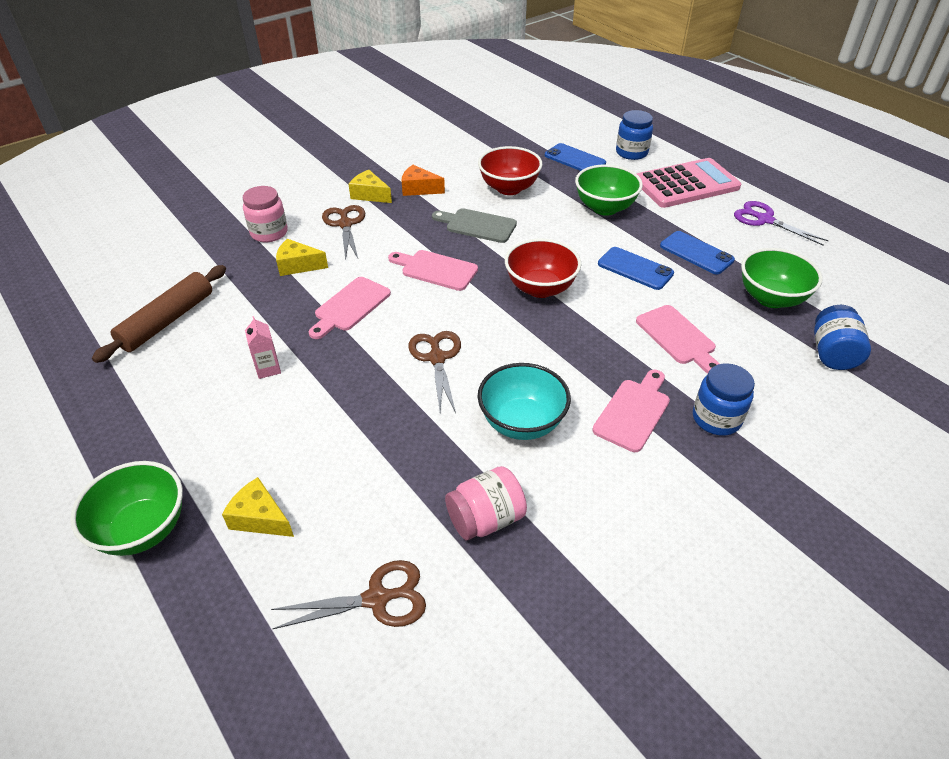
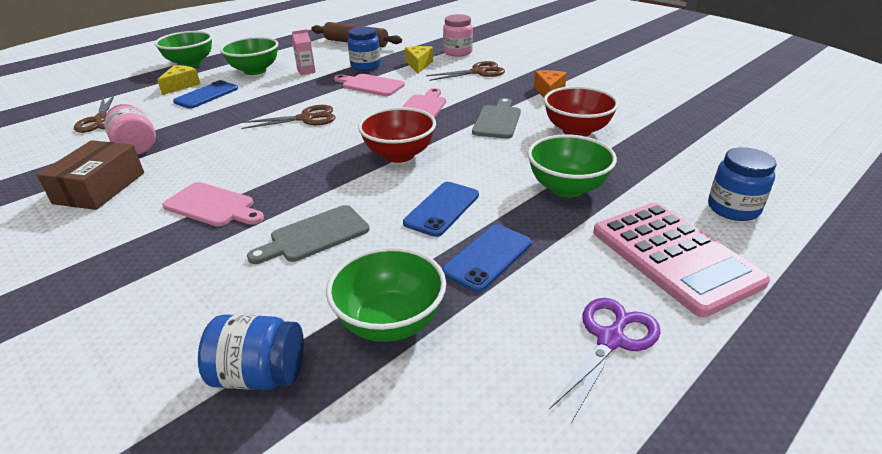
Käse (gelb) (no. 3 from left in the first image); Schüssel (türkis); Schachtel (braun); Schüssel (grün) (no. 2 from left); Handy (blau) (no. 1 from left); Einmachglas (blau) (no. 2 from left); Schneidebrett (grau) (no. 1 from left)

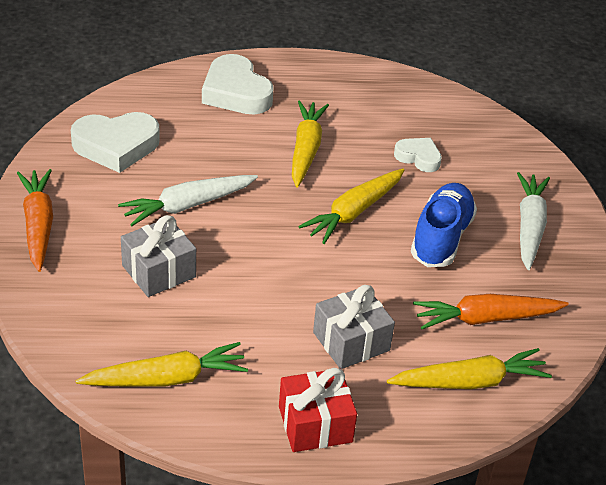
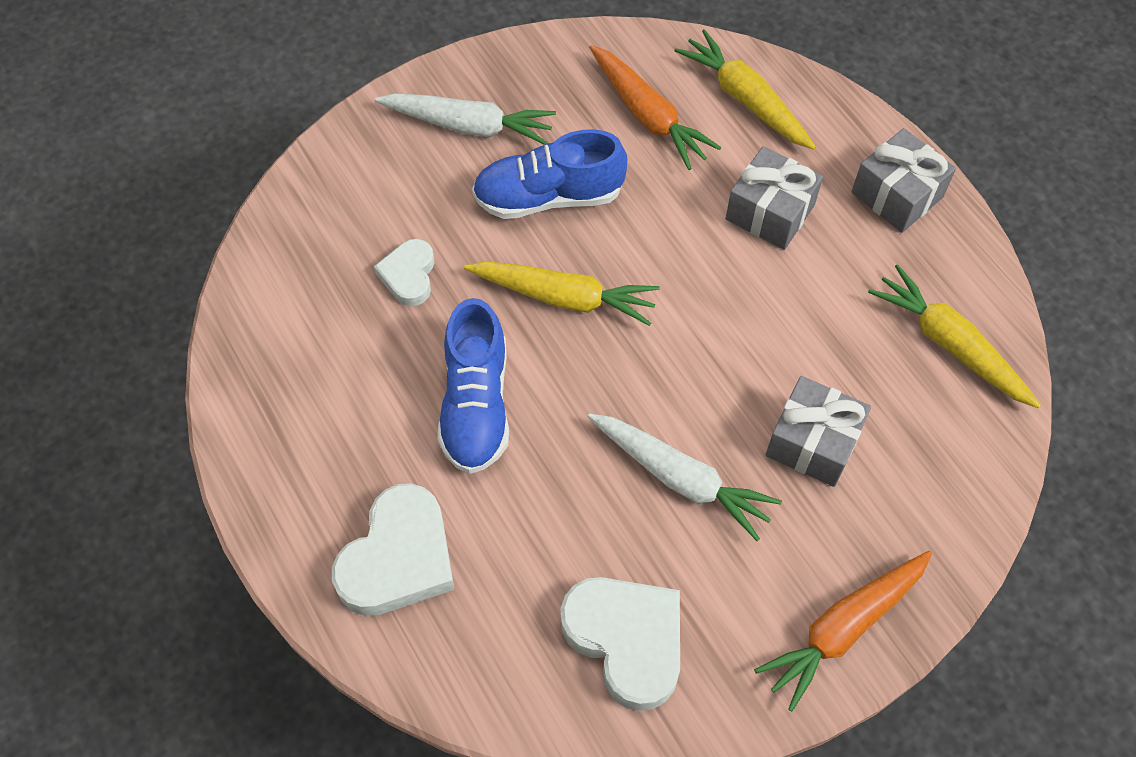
Schuh (blau) (no. 1 from left); Geschenk (grau) (no. 3 from left); Karotte (weiß) (no. 1 from left)

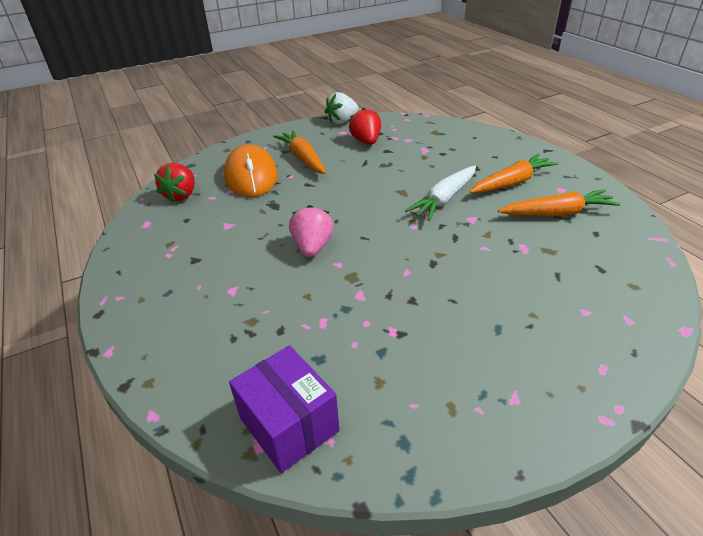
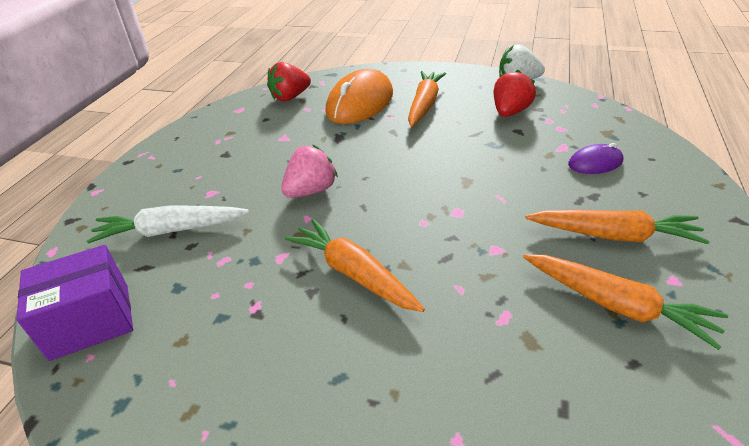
Karotte (orange) (no. 1 from left); Computermaus (lila); Karotte (weiß); Schachtel (lila)

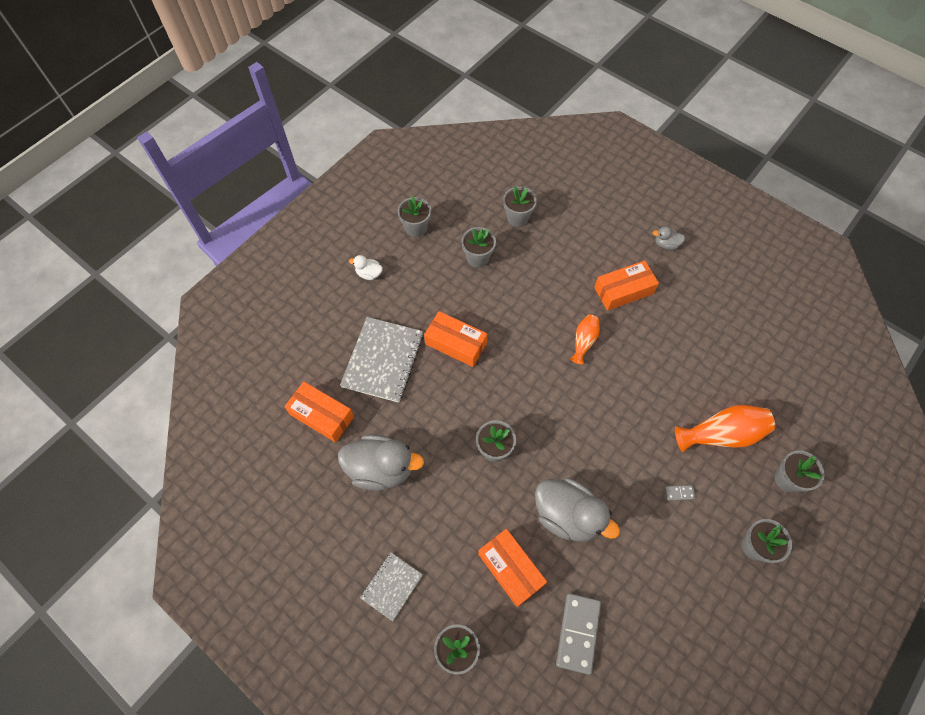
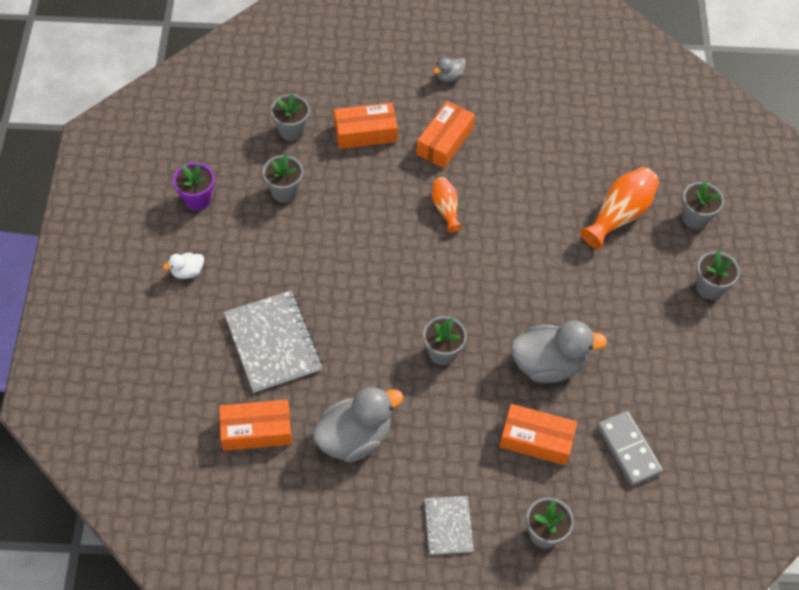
Dominostein (grau) (no. 2 from left in the first image); Schachtel (orange) (no. 2 from left); Blumentopf (lila)

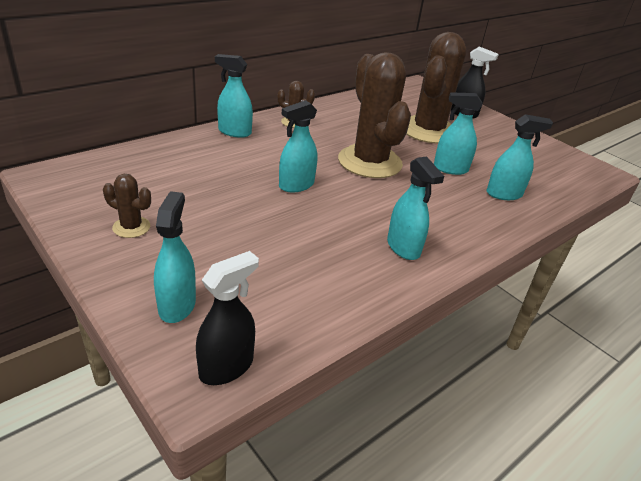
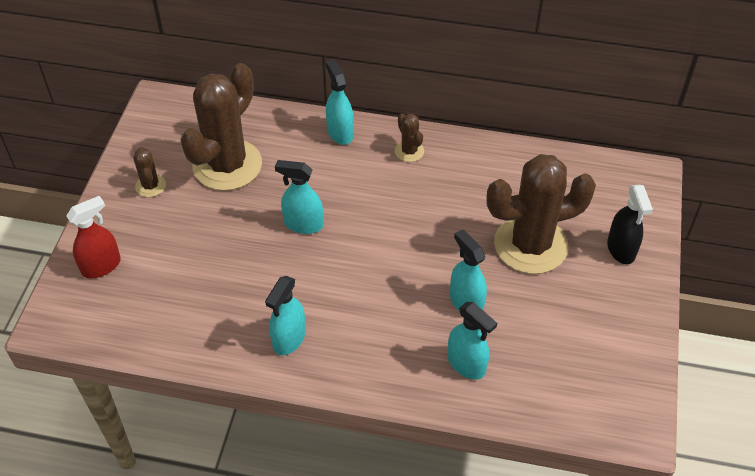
Sprühflasche (schwarz) (no. 1 from left in the first image); Kaktus (braun) (no. 2 from left); Sprühflasche (rot)

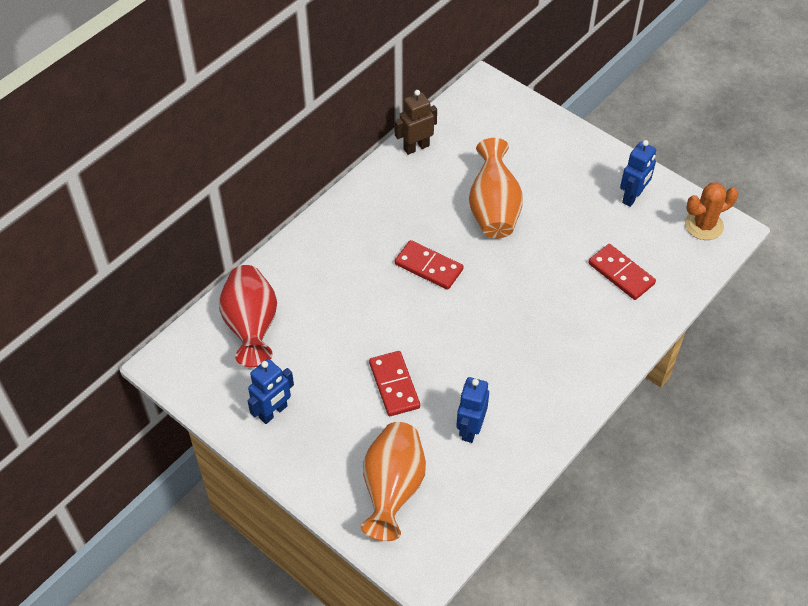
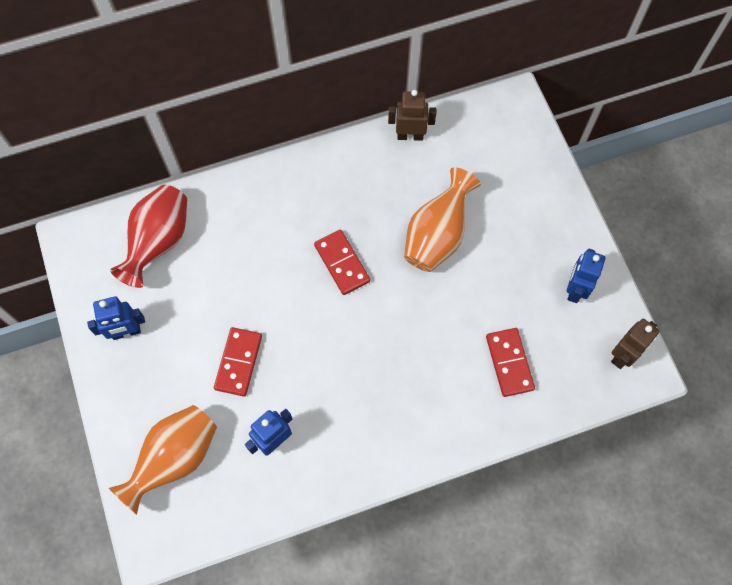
Roboter (braun) (no. 2 from left); Roboter (blau) (no. 3 from left)

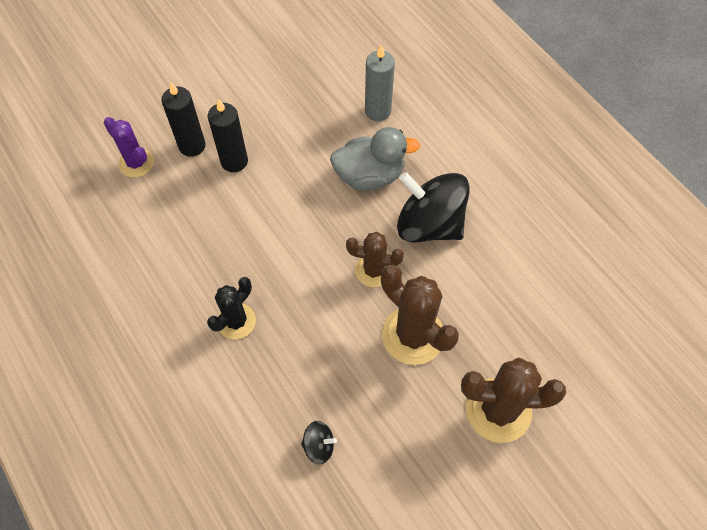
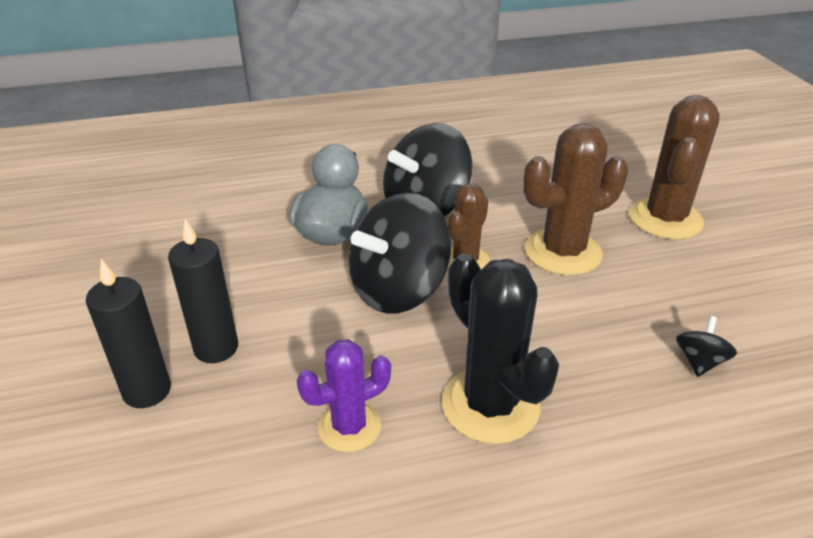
Kerze (grau); Kreisel (schwarz) (no. 1 from left); Kaktus (lila); Kaktus (schwarz)

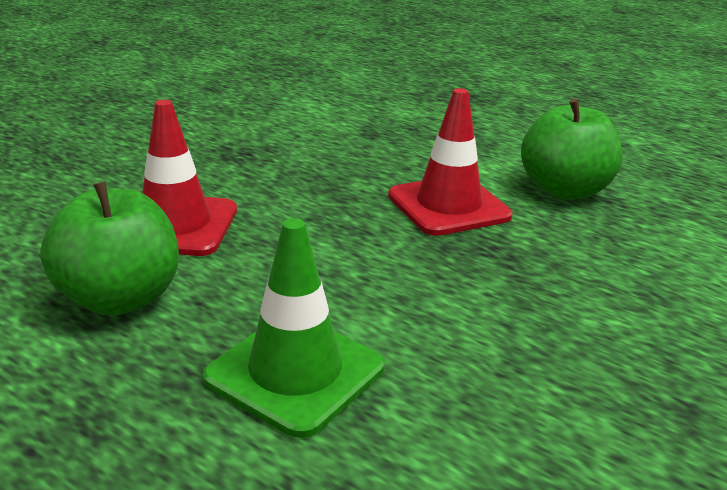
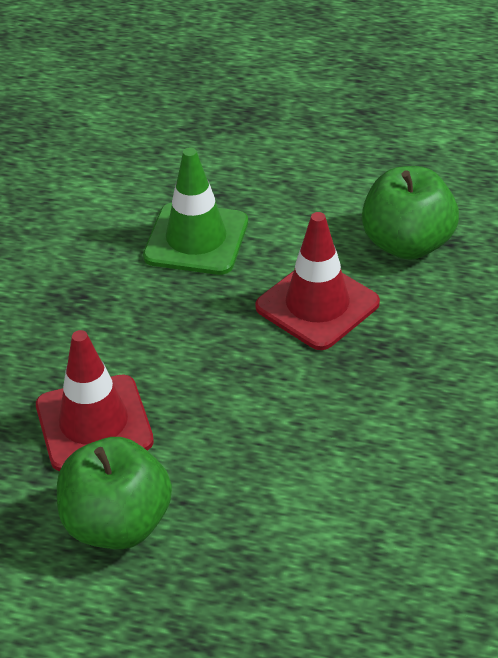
Leitkegel (grün)

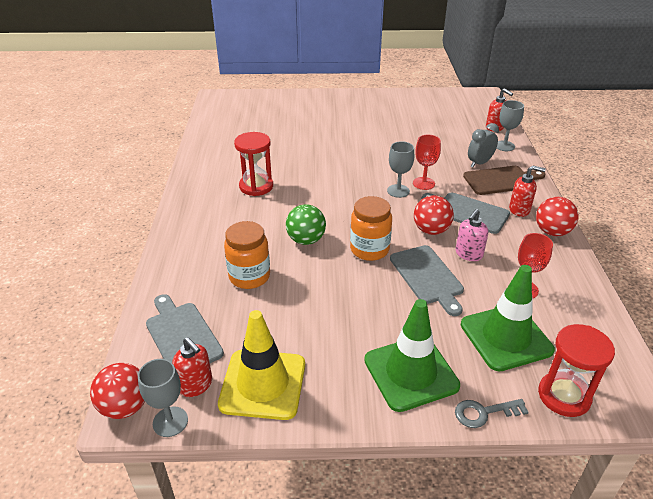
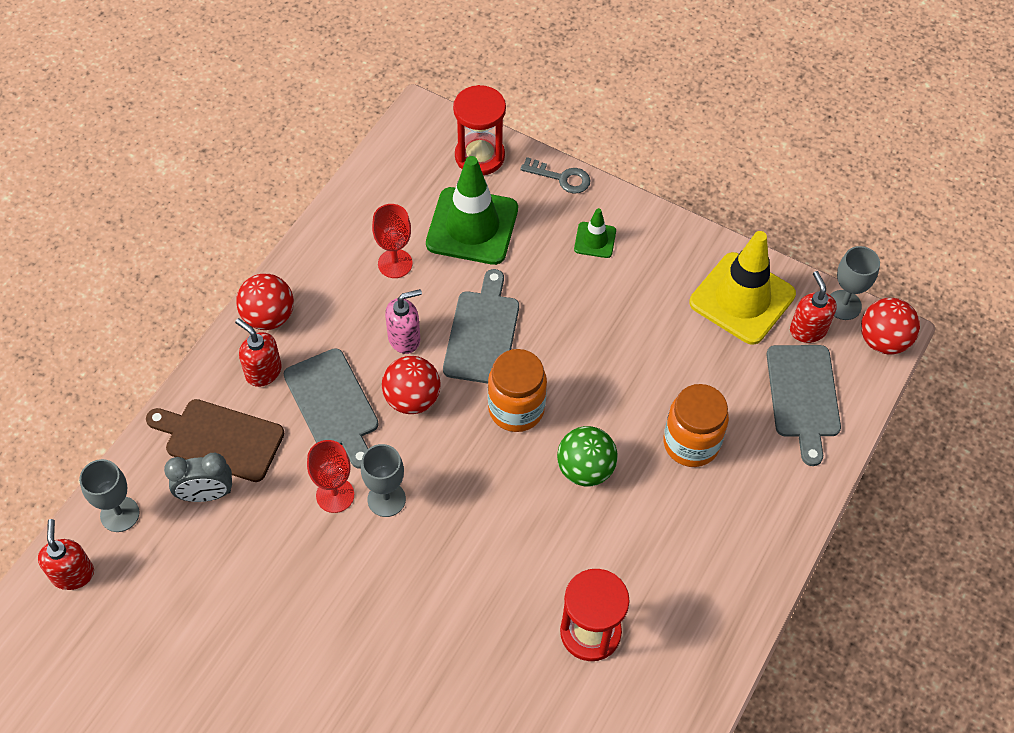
Leitkegel (grün) (no. 2 from left)

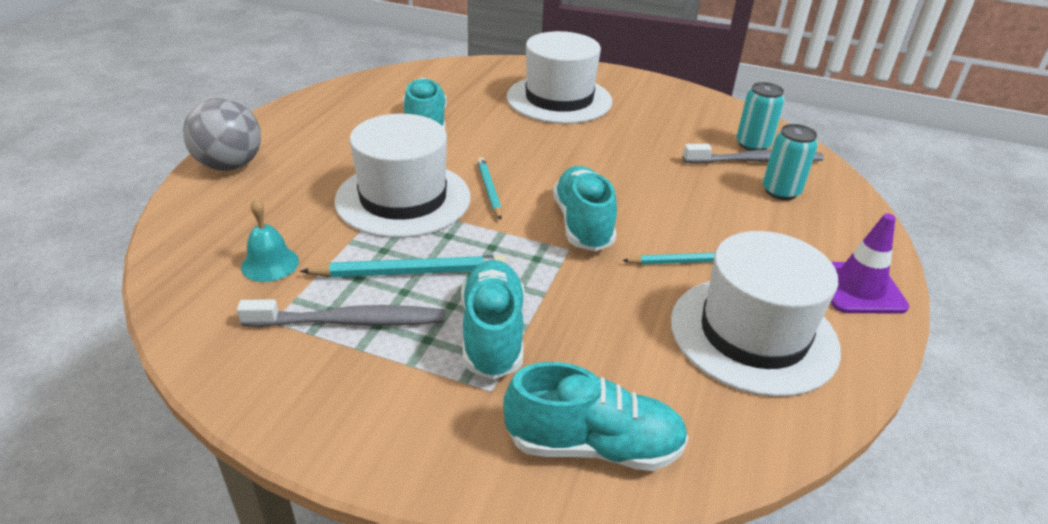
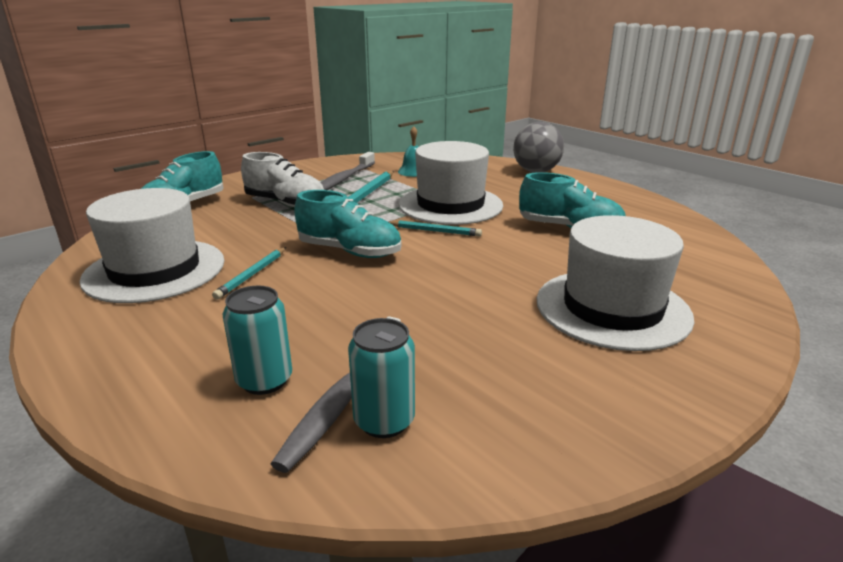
Leitkegel (lila); Schuh (weiß)

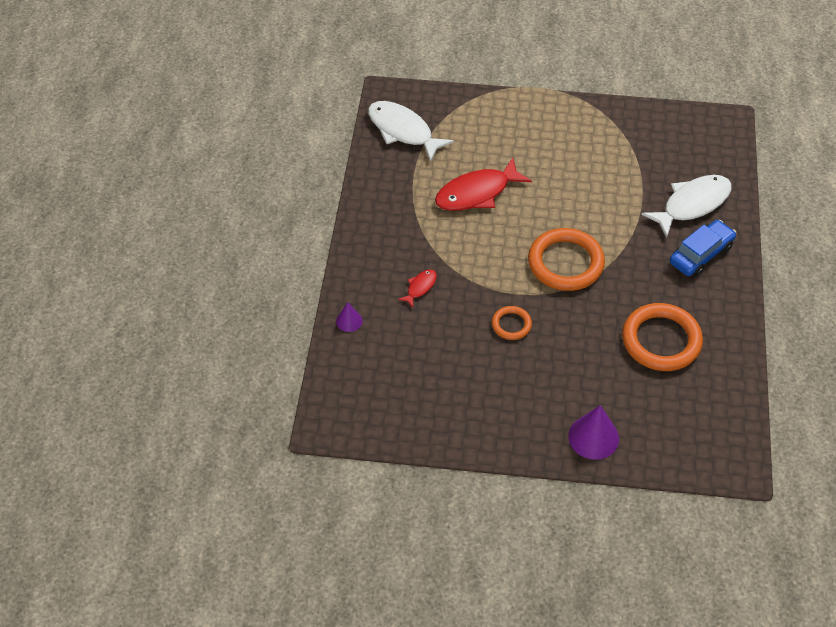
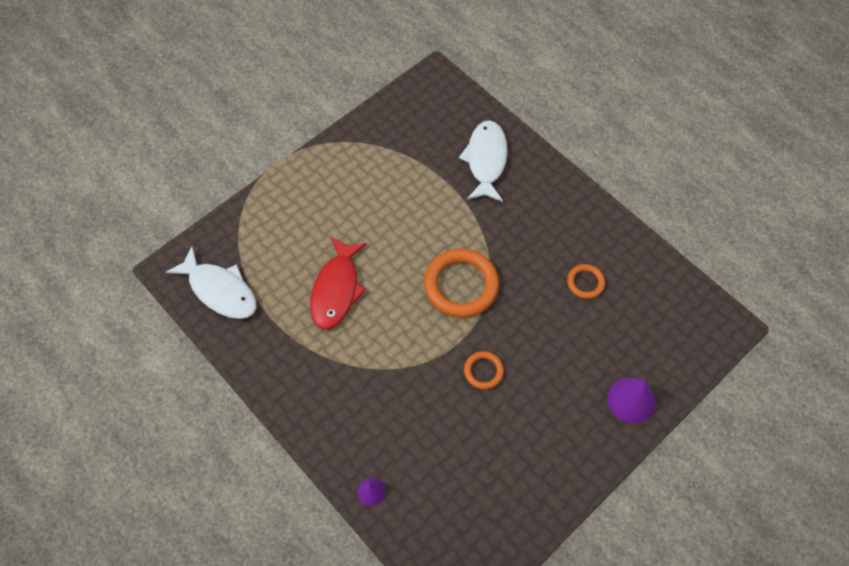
Fisch (rot) (no. 1 from left in the first image); Auto (blau); Fisch (weiß) (no. 1 from left); Ring (orange) (no. 3 from left)

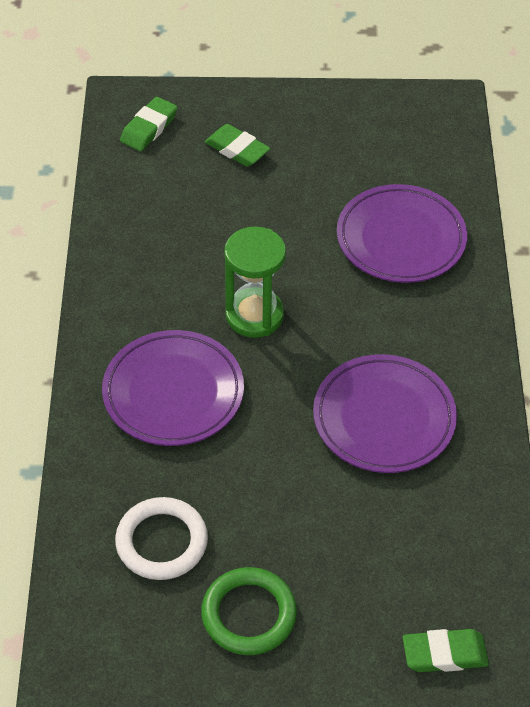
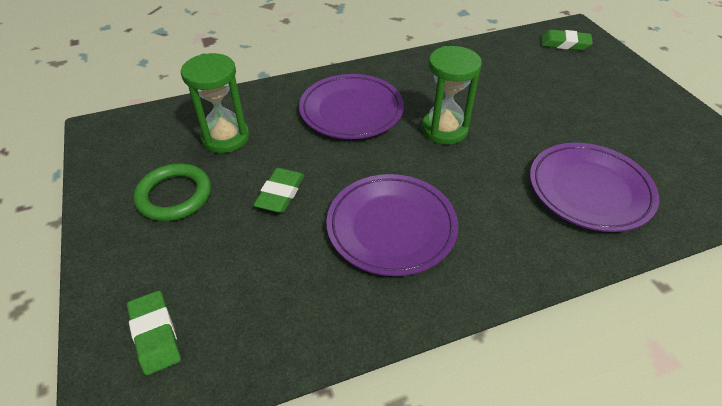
Radiergummi (grün) (no. 2 from left); Sanduhr (grün) (no. 1 from left)

